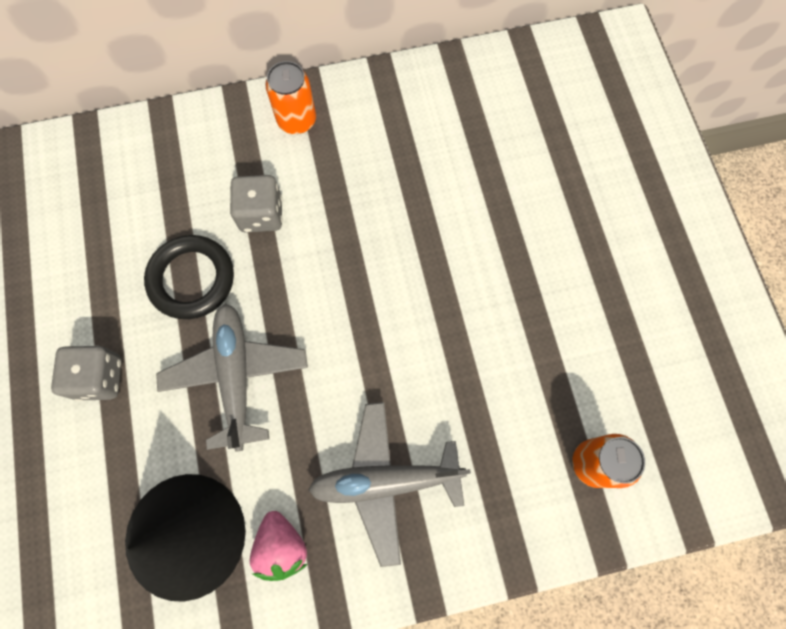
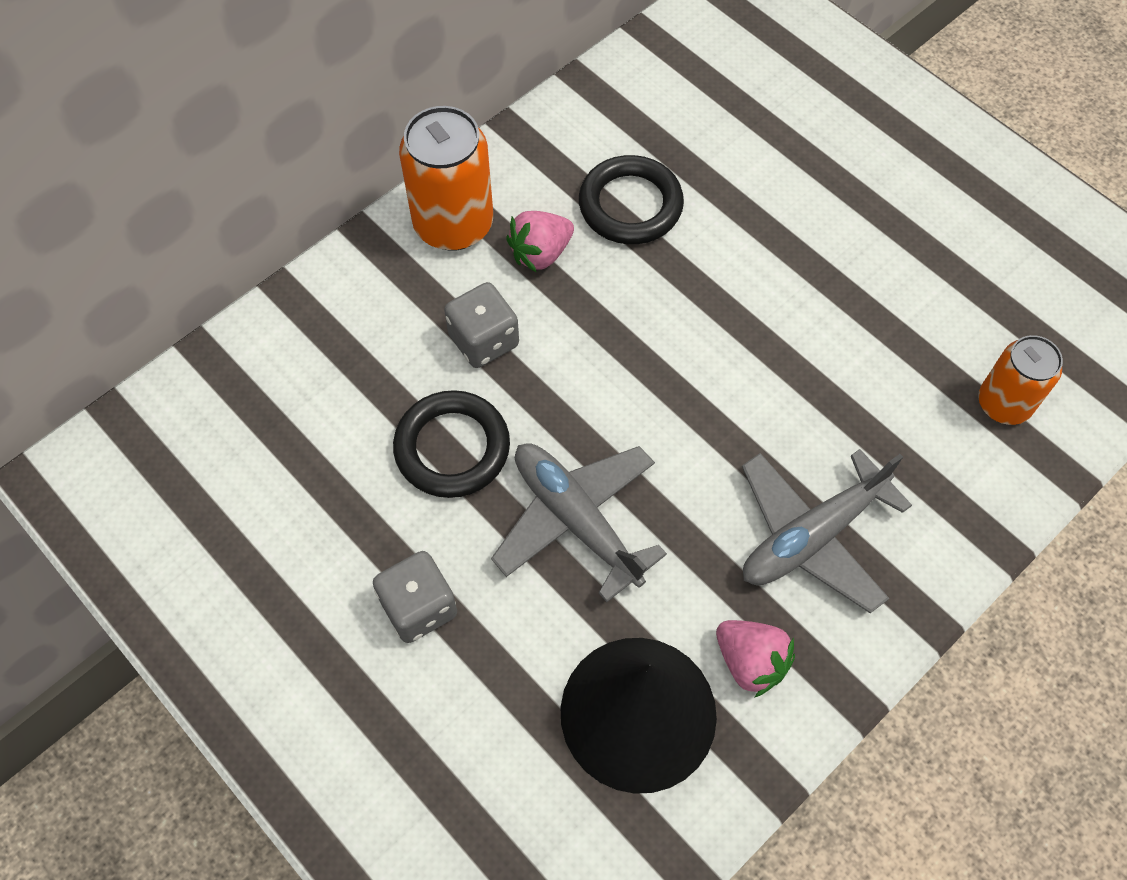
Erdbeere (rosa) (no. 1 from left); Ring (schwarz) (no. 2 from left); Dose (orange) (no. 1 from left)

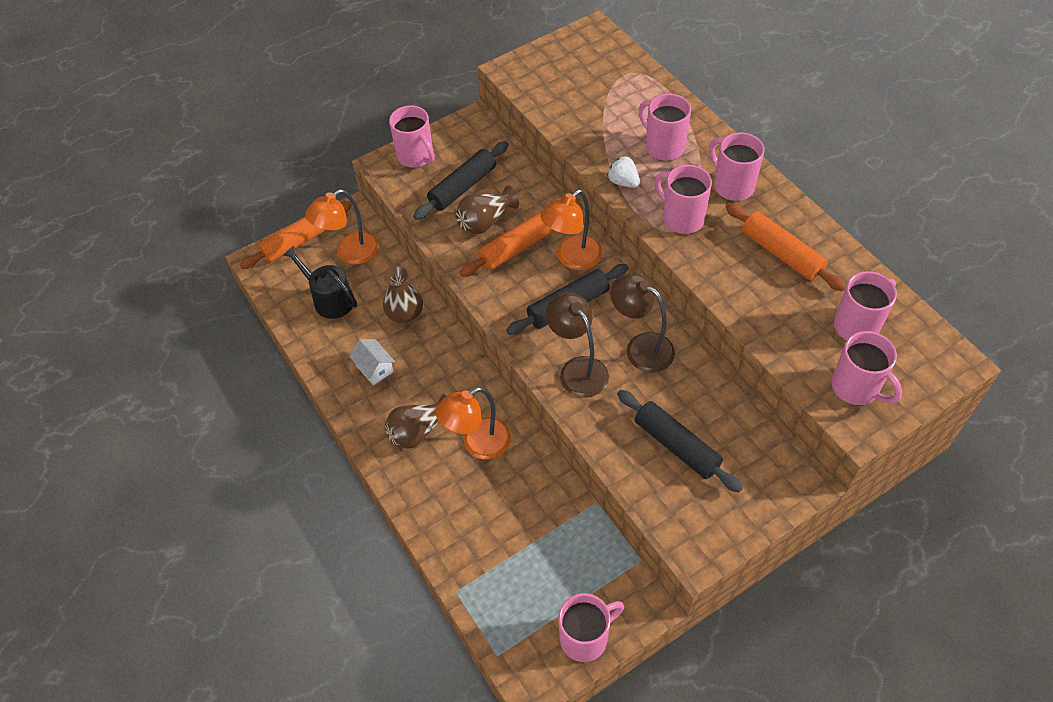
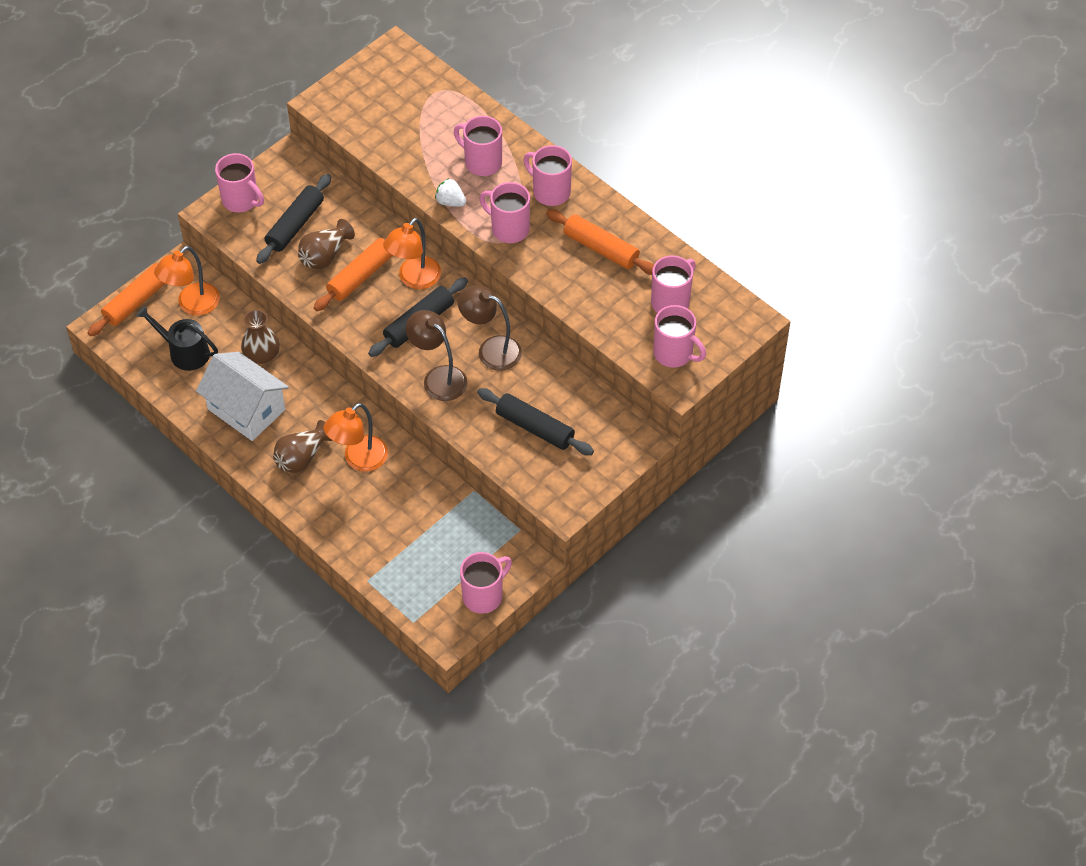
Haus (weiß)

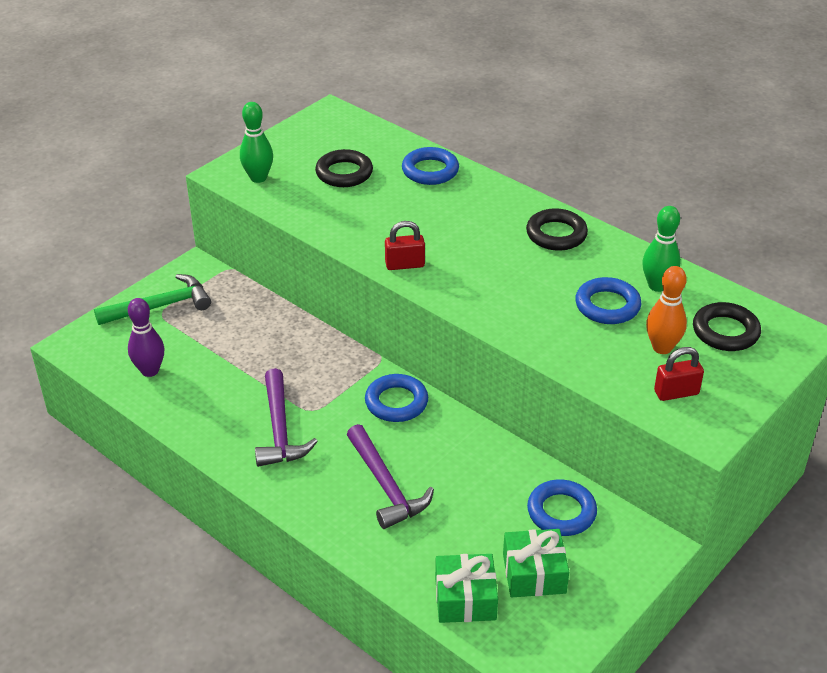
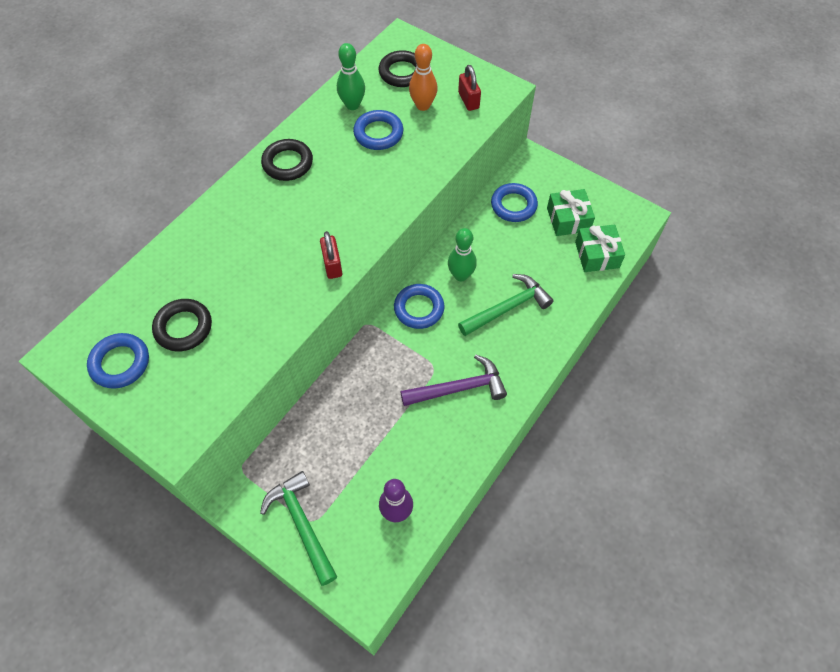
Bowlingkegel (grün) (no. 2 from left); Ring (blau) (no. 1 from left); Hammer (grün) (no. 2 from left)

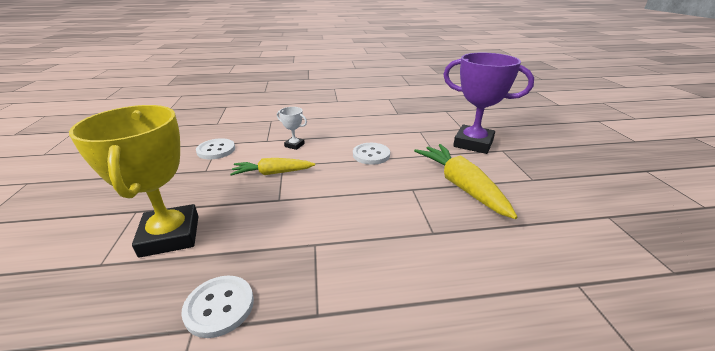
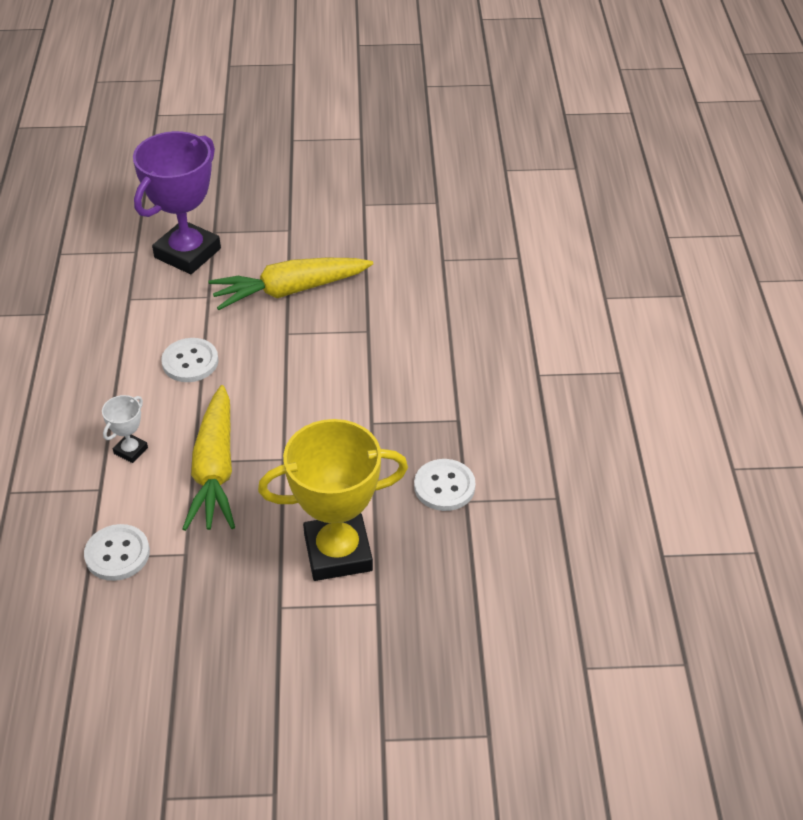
Karotte (gelb) (no. 1 from left)

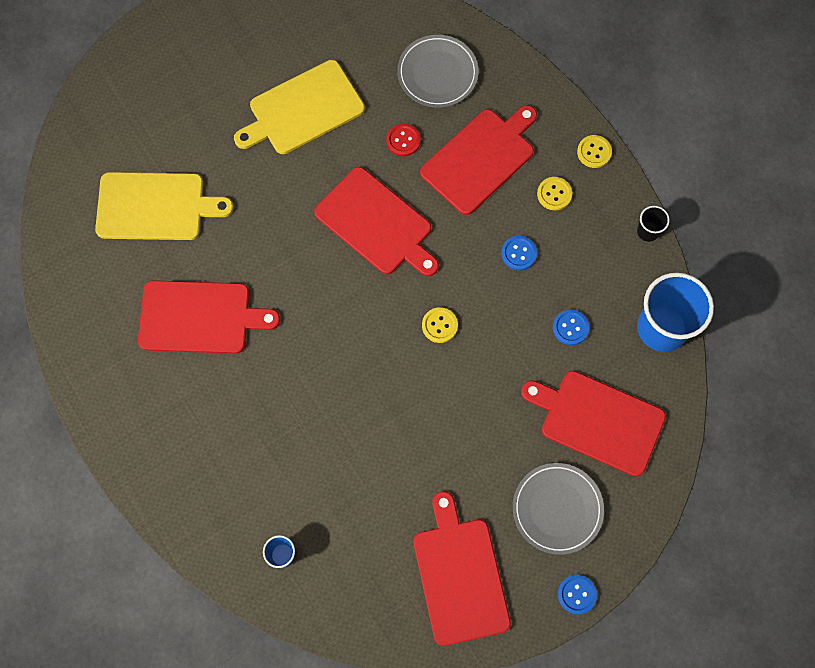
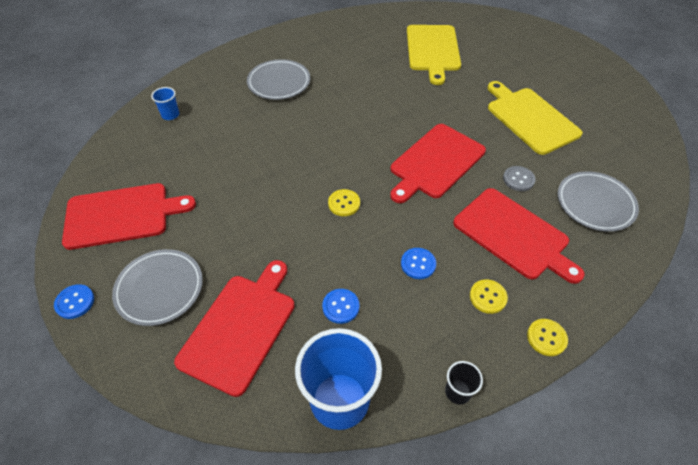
Schneidebrett (rot) (no. 1 from left in the first image); Teller (grau) (no. 2 from left); Knopf (grau)

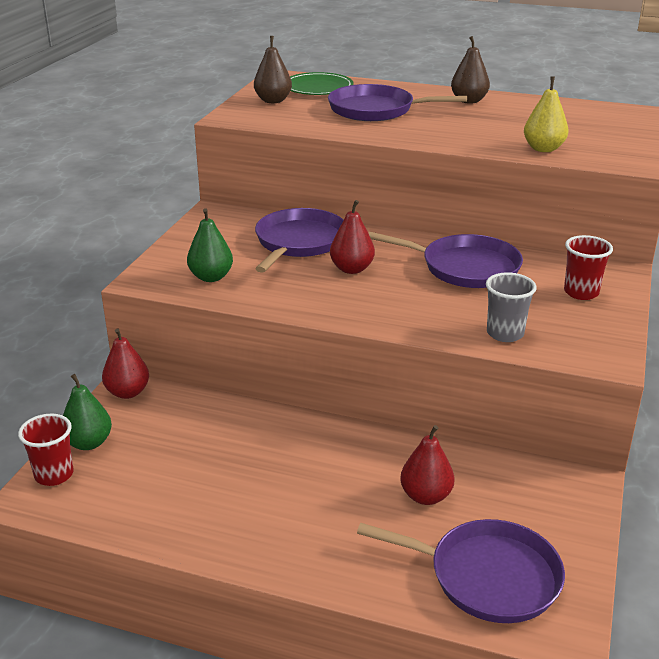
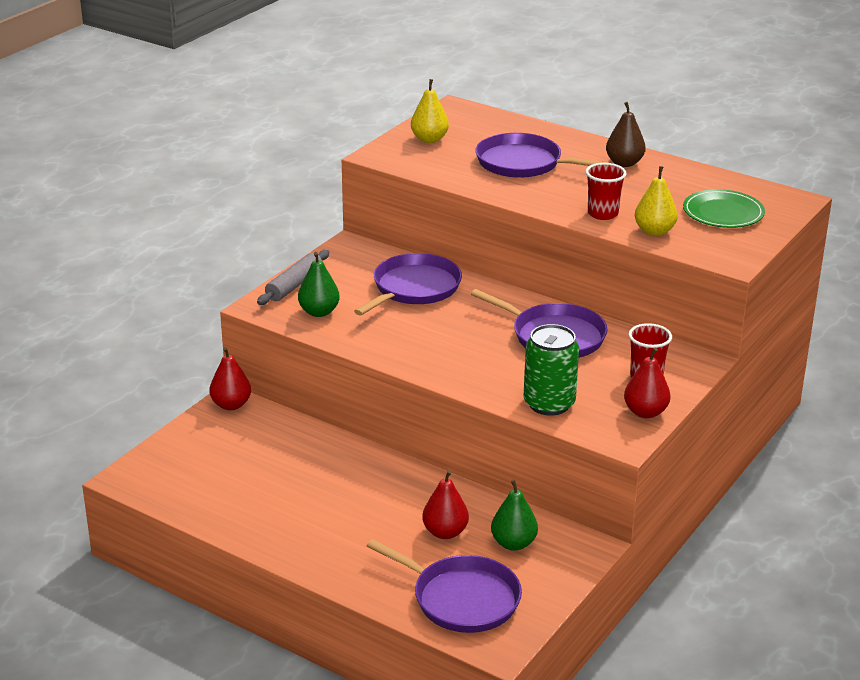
Nudelholz (grau); Becher (rot) (no. 1 from left); Birne (grün) (no. 2 from left); Teller (grün); Birne (rot) (no. 3 from left); Dose (grün); Birne (gelb) (no. 1 from left)

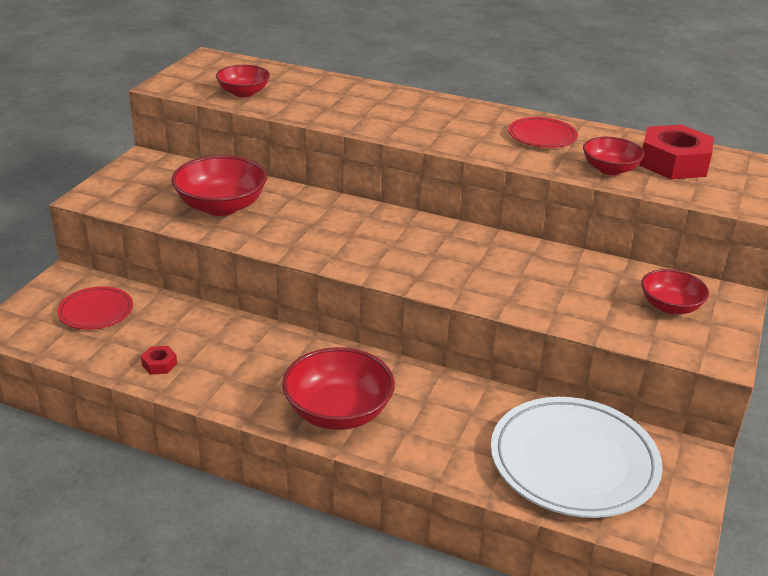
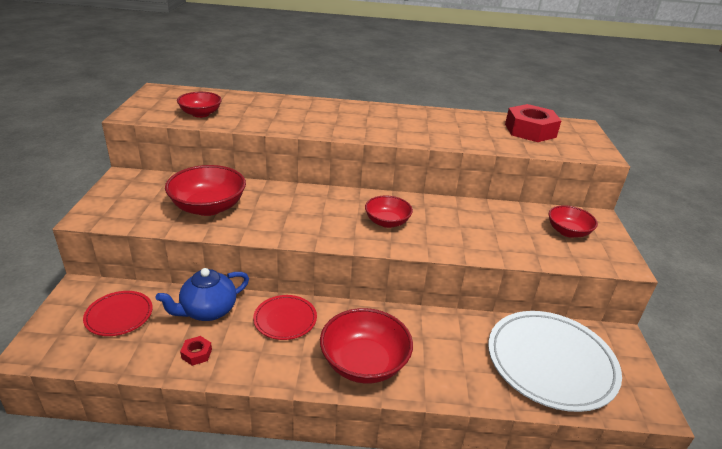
Teekanne (blau); Teller (rot) (no. 2 from left); Schüssel (rot) (no. 4 from left)

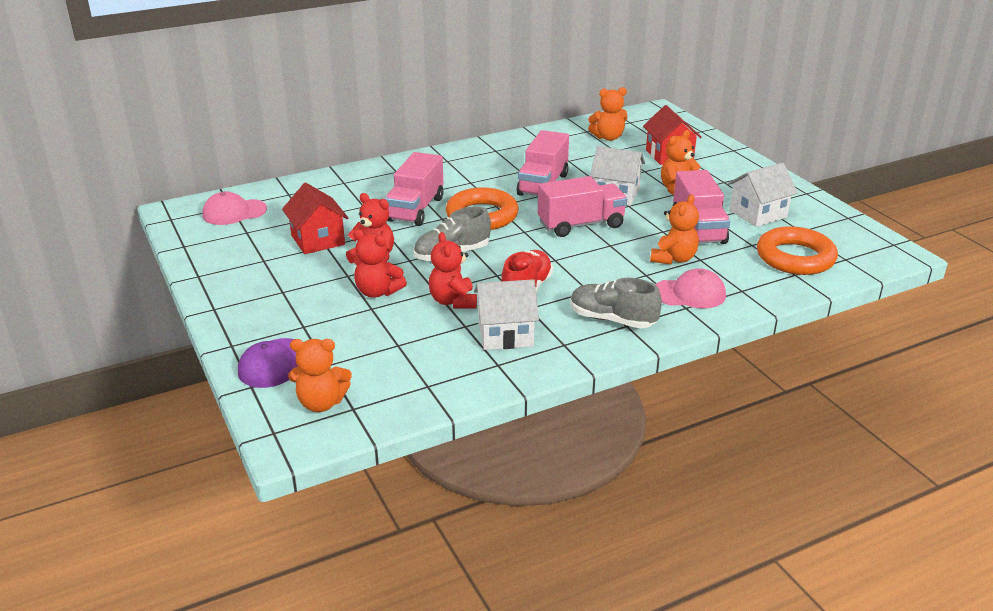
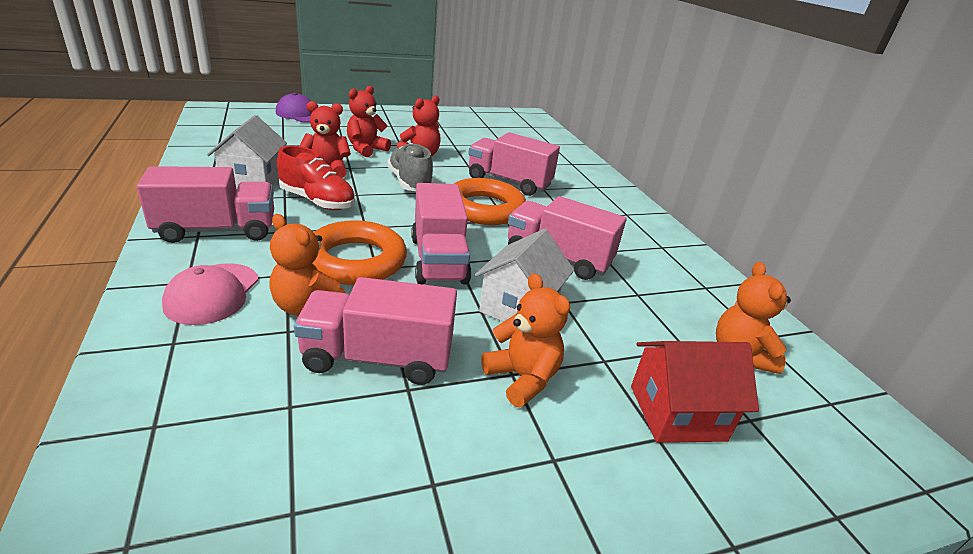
Kappe (rosa) (no. 1 from left in the first image); Haus (rot) (no. 1 from left in the first image); Teddybär (orange) (no. 1 from left in the first image); Haus (weiß) (no. 3 from left in the first image); Ring (orange) (no. 1 from left); Lastwagen (rosa) (no. 1 from left)

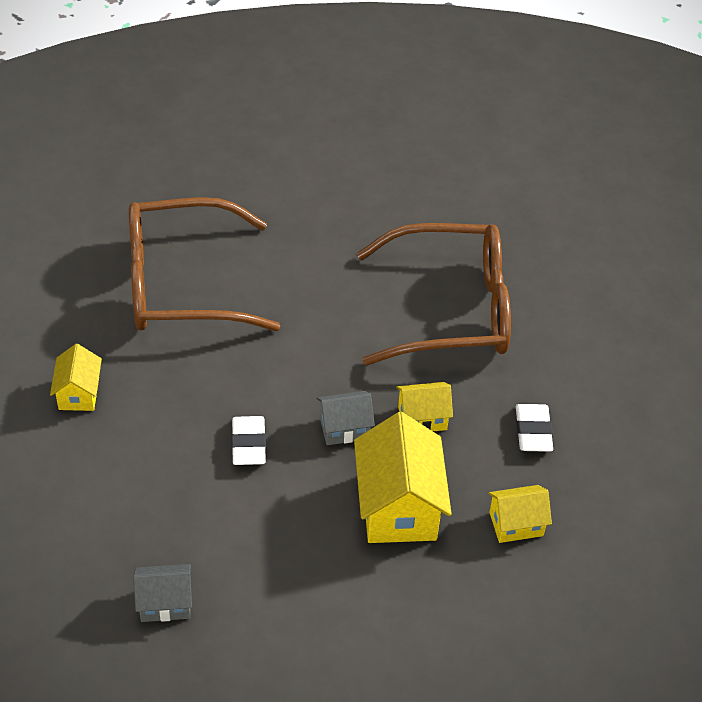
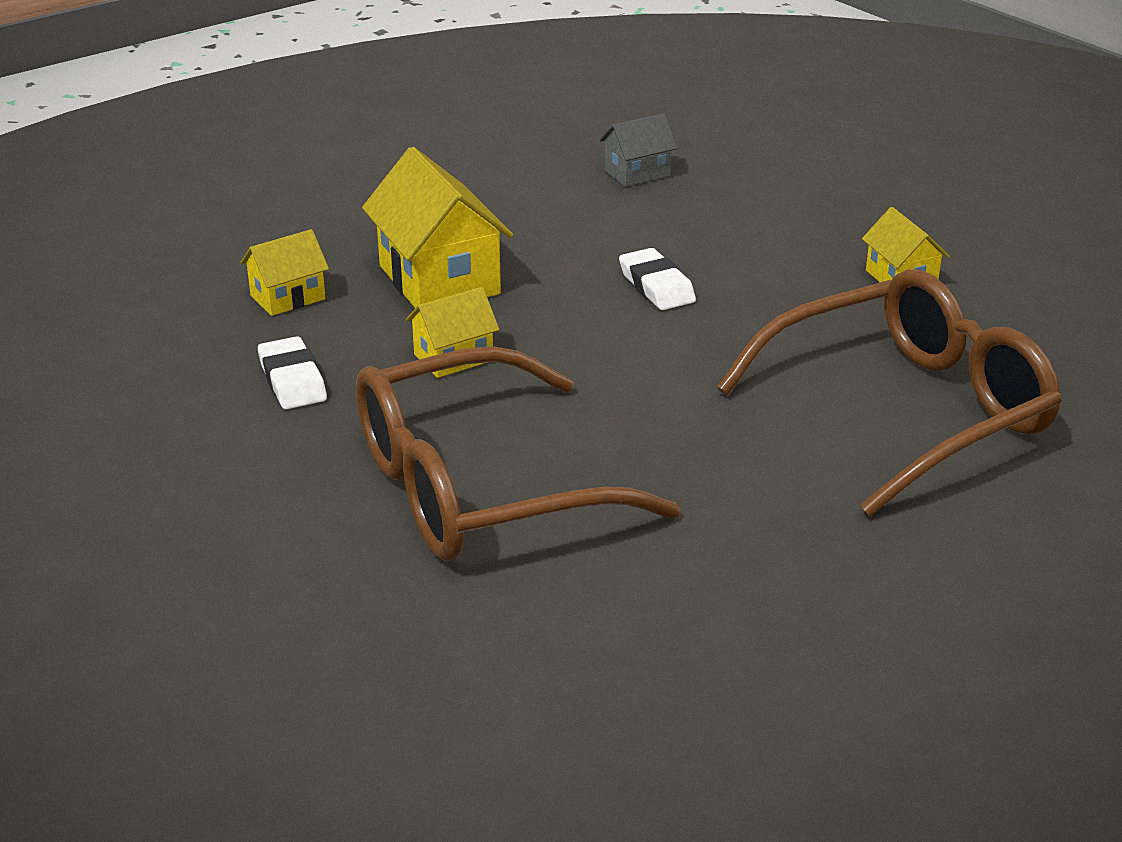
Haus (grau) (no. 2 from left in the first image)

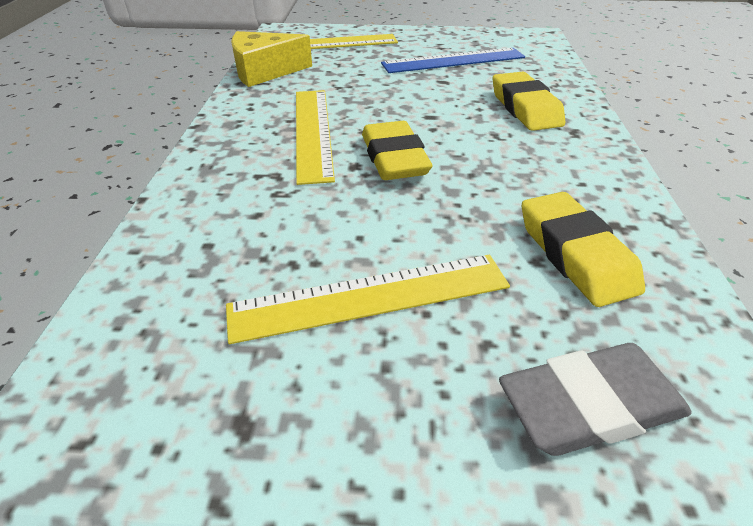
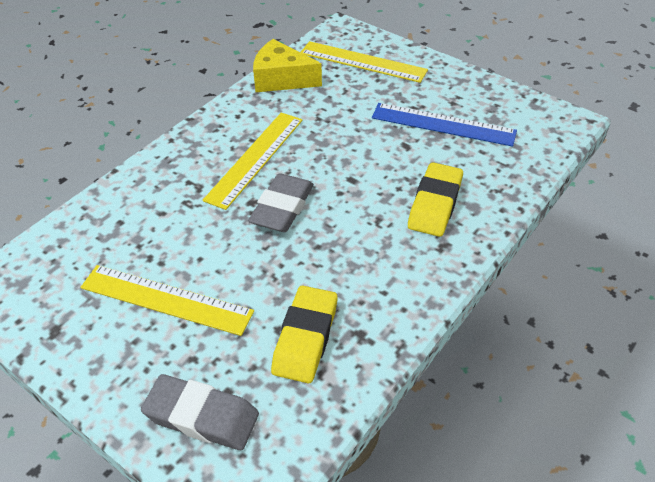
Radiergummi (grau) (no. 2 from left)

